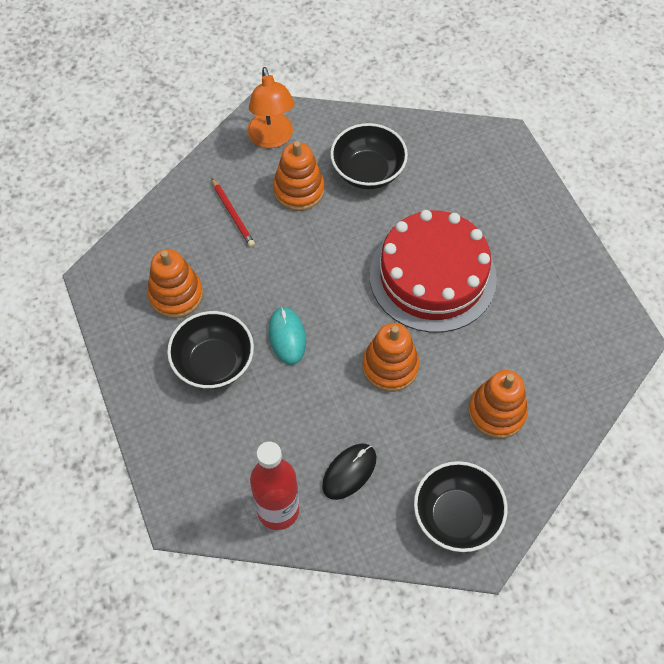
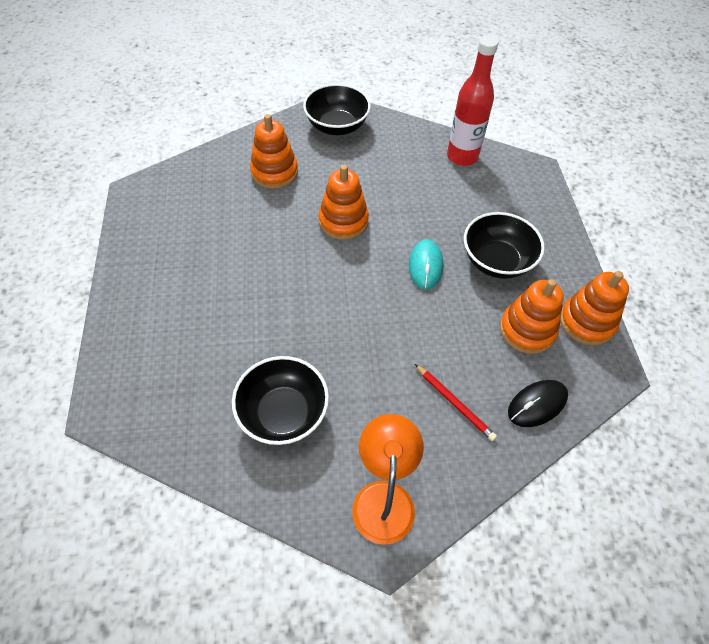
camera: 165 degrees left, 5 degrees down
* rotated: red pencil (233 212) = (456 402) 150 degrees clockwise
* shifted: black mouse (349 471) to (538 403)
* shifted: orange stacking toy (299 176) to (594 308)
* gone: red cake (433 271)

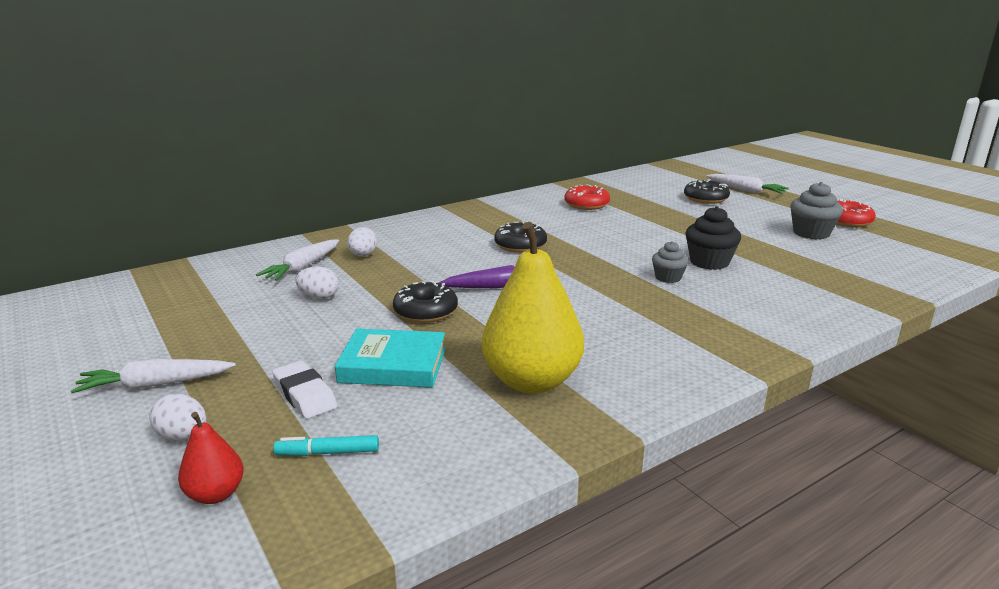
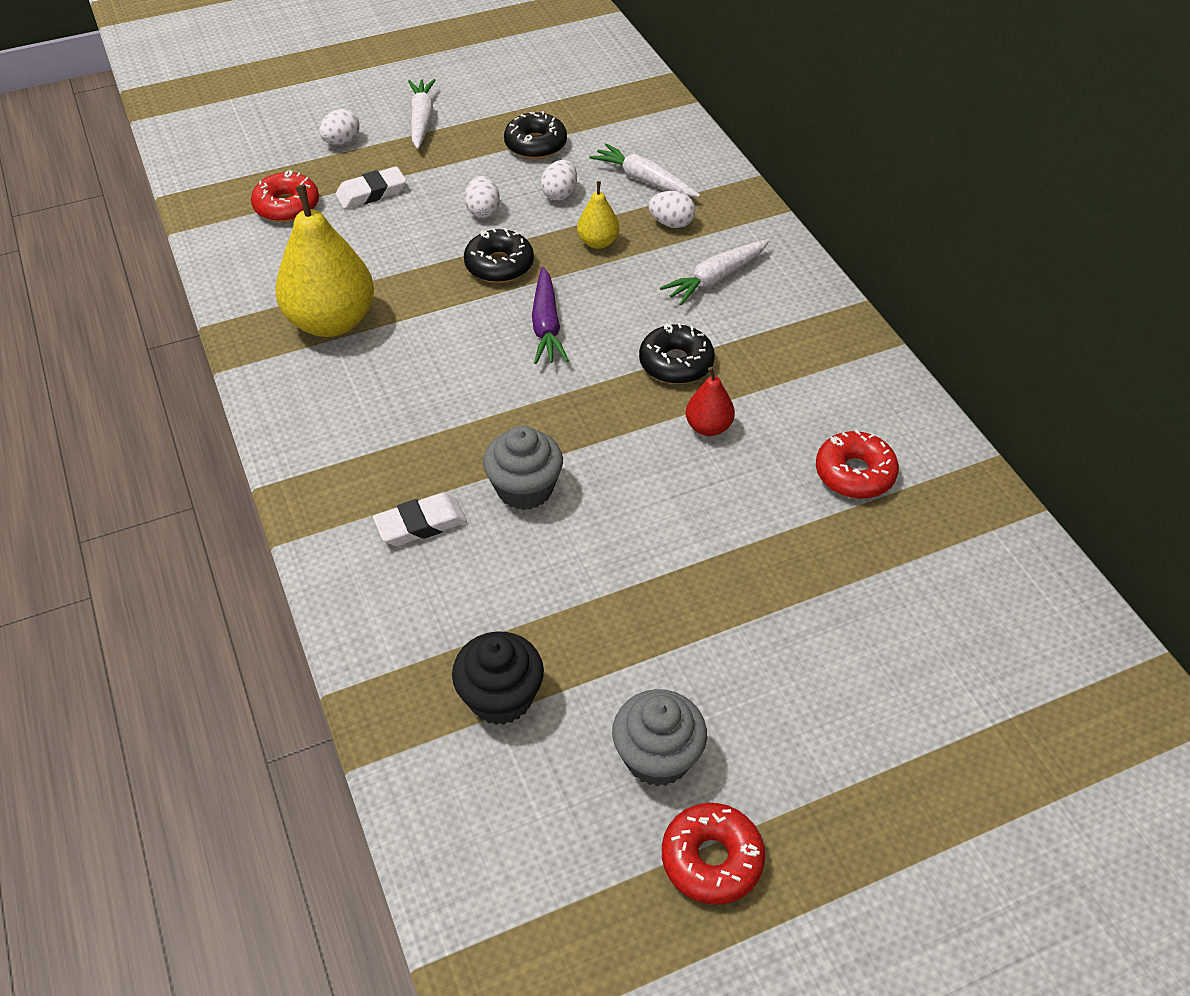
camera: 100 degrees right, 25 degrees up
* swapped: turquoise marker (326 445) to red donut (285 196)
* new: white eraser (420 519)
* shifted: black cupcake (713 238) to (498 678)
* new: white egg (482 197)
* scaled: grey cupcake (670 262) = (523 467) x1.57
* shifted: black donut (707 191) to (535 135)
* new: yellow pear (598 215)
* shifted: white carrot (747 184) to (715 272)
* shifted: red pear (211 458) to (710 401)
* gone: turquoise book (390 358)

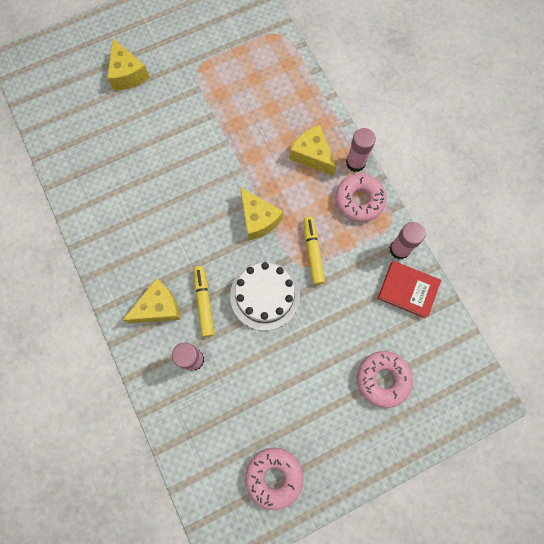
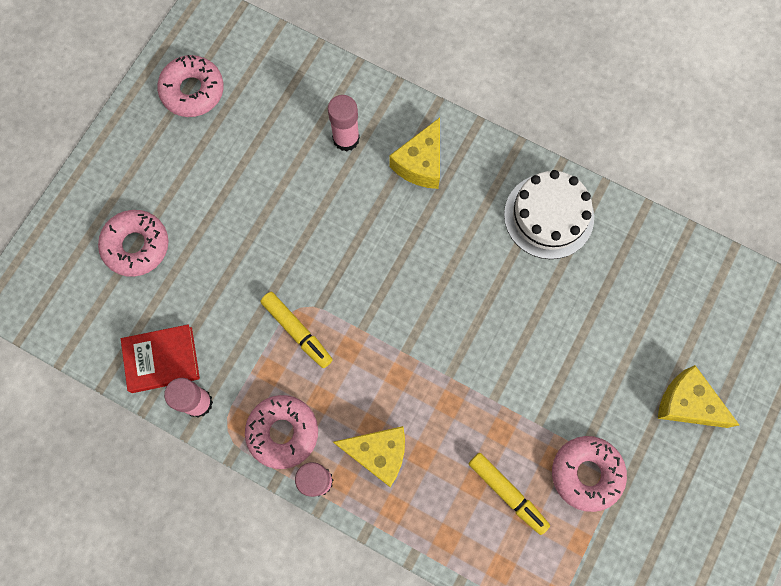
camera: 145 degrees right, 0 degrees up
* shifted: yellow marker (204 301) to (509 494)
* shifted: white cake (265 296) to (549 214)
* new: pink donut (589 474)
* gone: yellow cheese (261 214)

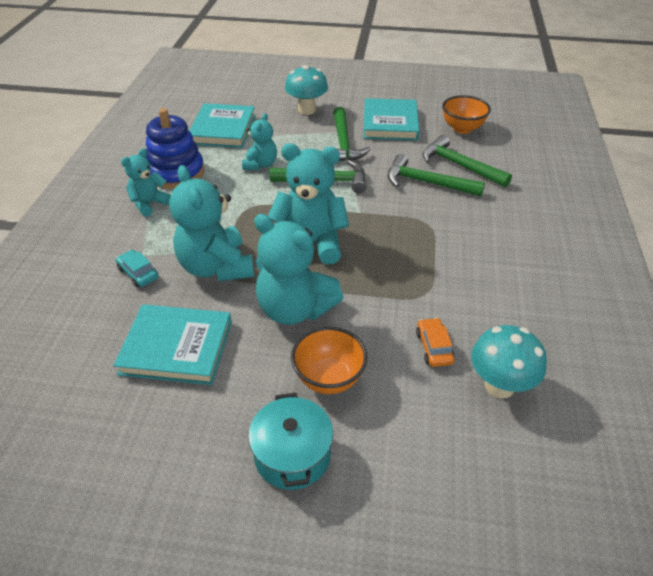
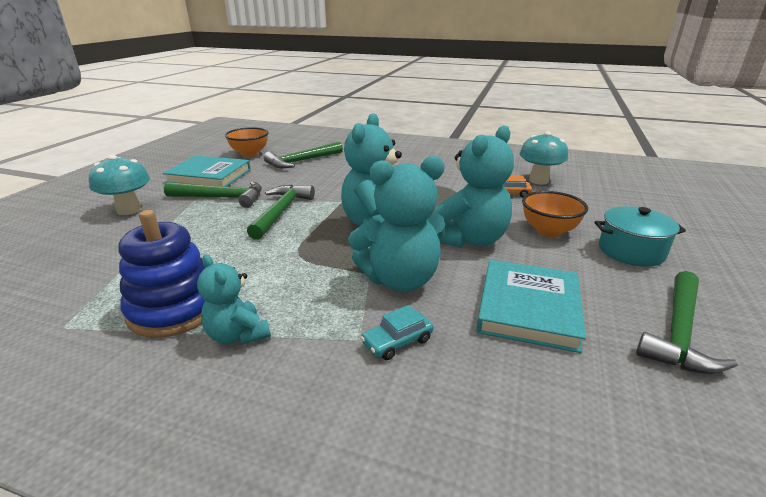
camera: 80 degrees left, 15 degrees down
* shifted: green hammer (436 175) to (687 322)
* gone: turquoise book (222 125)
* gone: turquoise teddy bear (259 141)

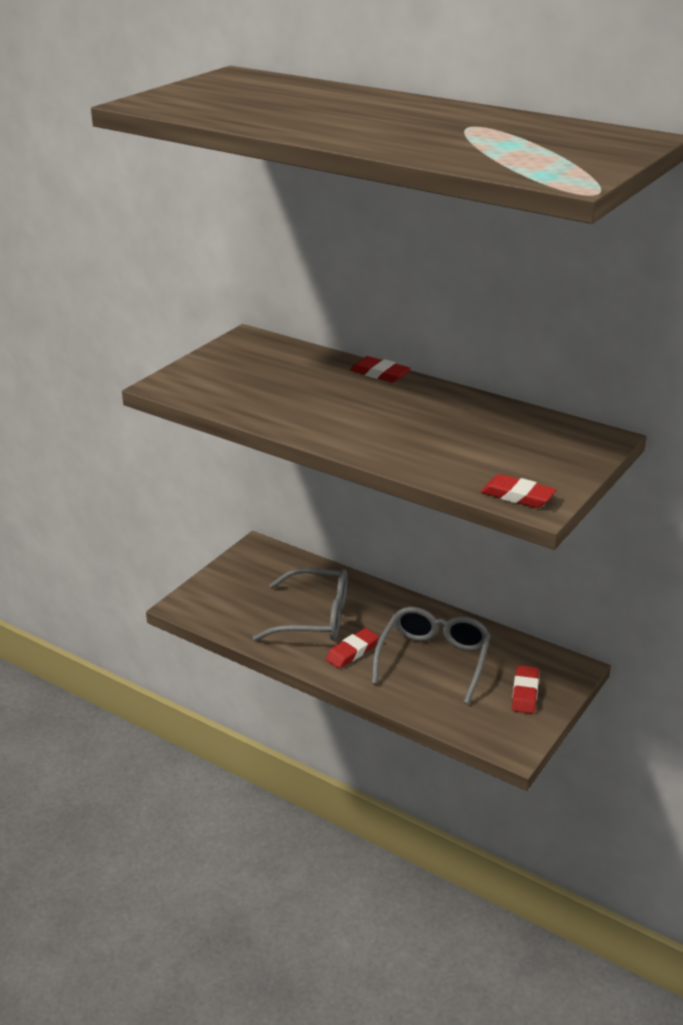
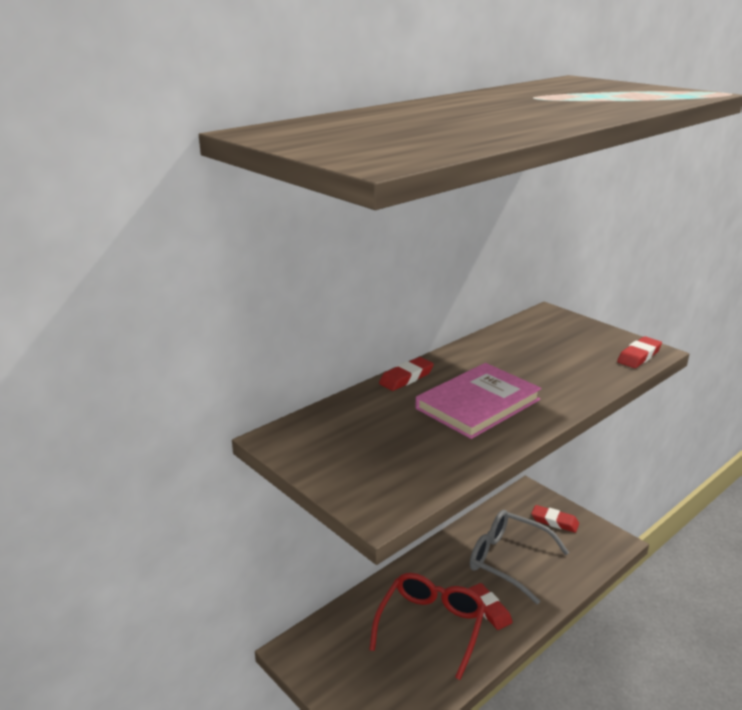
camera: 75 degrees left, 5 degrees down
* repainted: grey glasses (300 604) to red glasses (427 626)
* new: pink book (479 401)

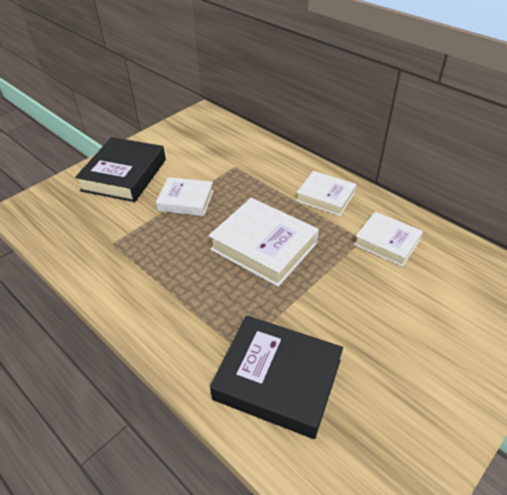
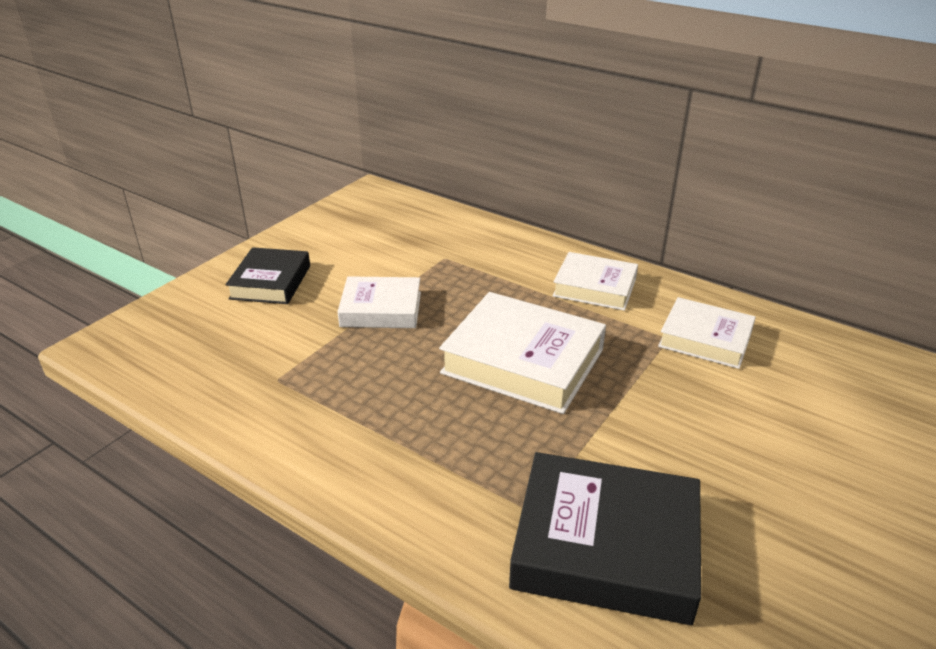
camera: 10 degrees left, 10 degrees down
* scaled: black book (120 169) = (267 275) x0.63

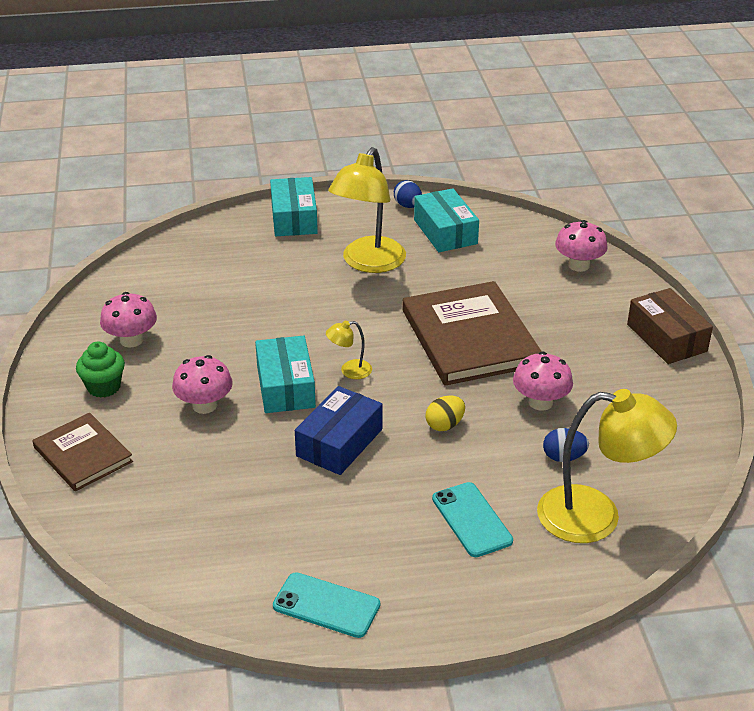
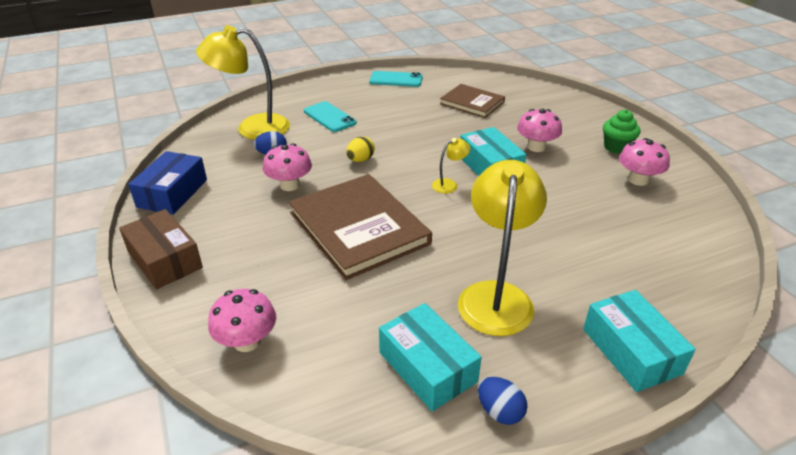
camera: 165 degrees right, 0 degrees up
* shifted: blue box (338 430) to (167 183)
* shifted: brown book (83 452) to (472 101)

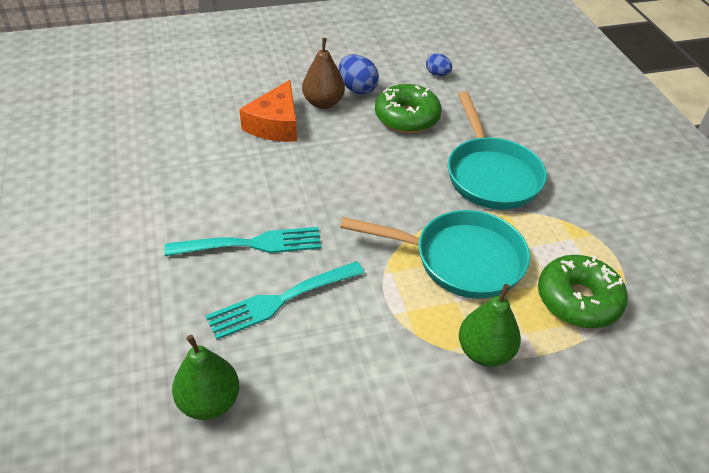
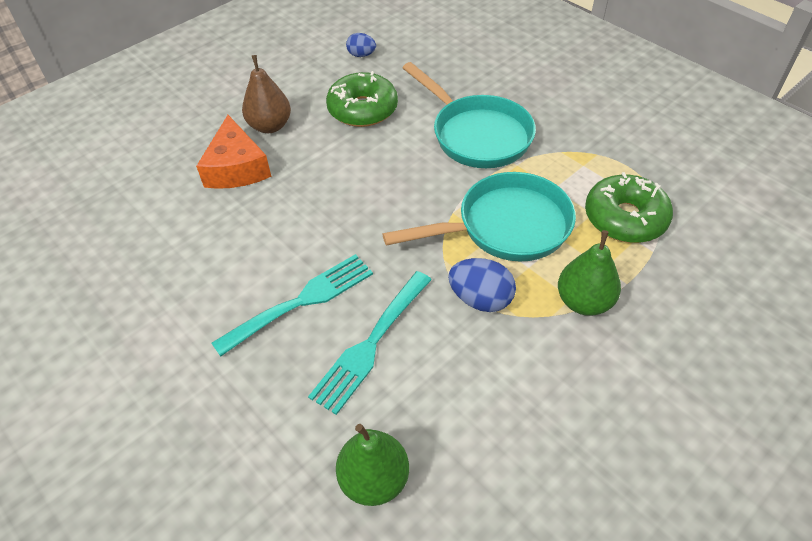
camera: 25 degrees left, 5 degrees up
* shifted: blue egg (359 74) to (482 285)

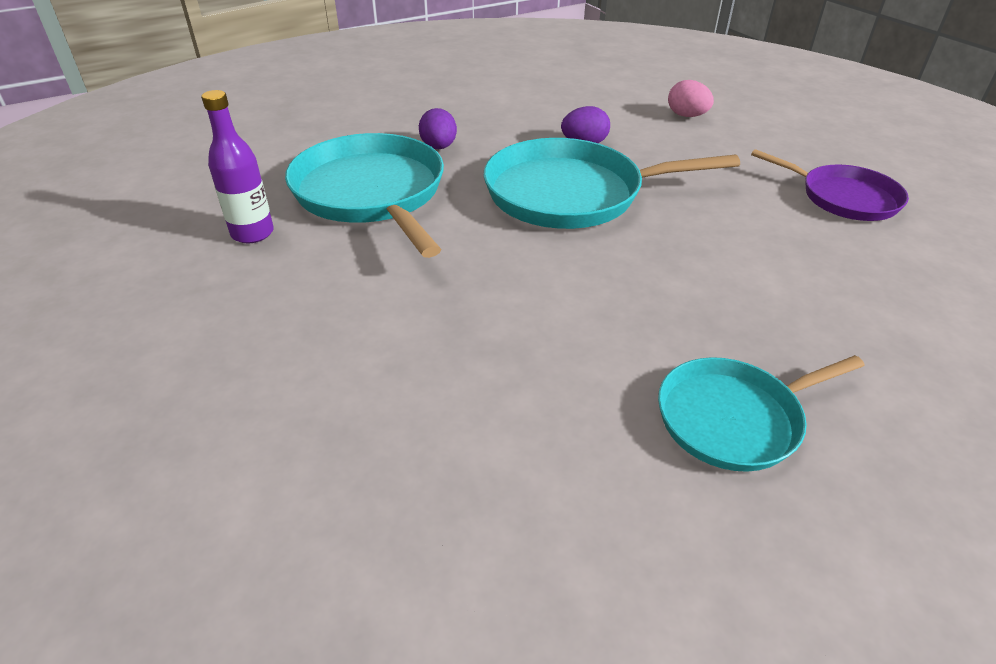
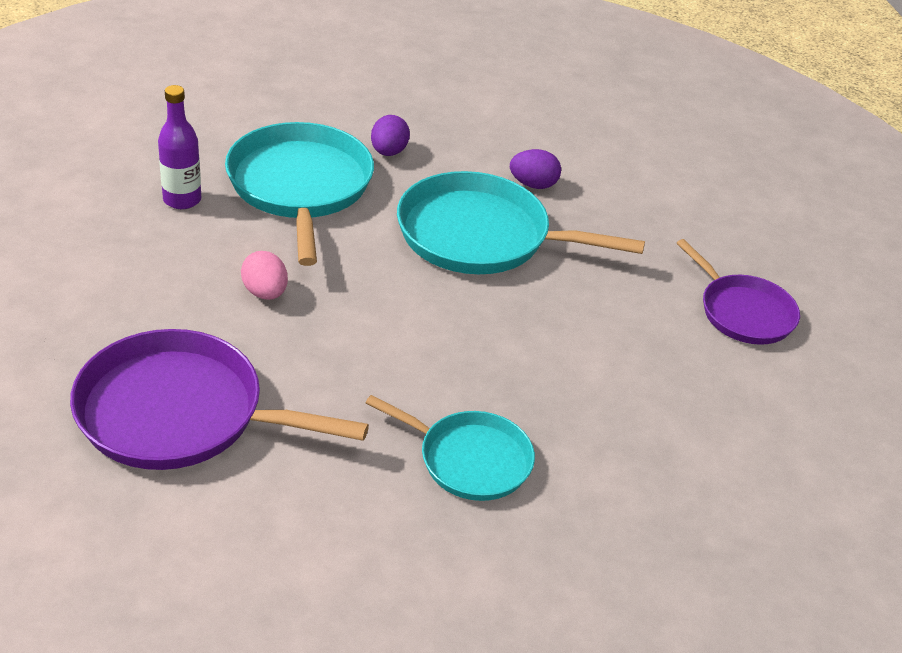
camera: 15 degrees right, 0 degrees up
* new: purple pan (219 399)
* shifted: pink egg (691 98) to (264 275)
* rotated: turquoise pan (761 413) = (450 448) 150 degrees counterclockwise

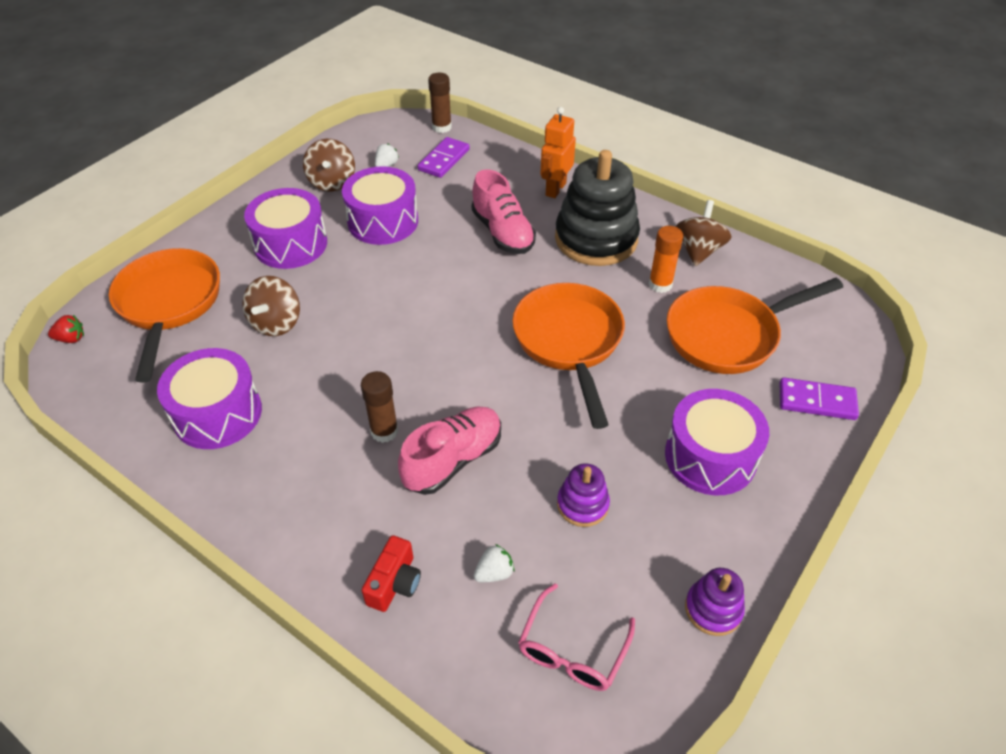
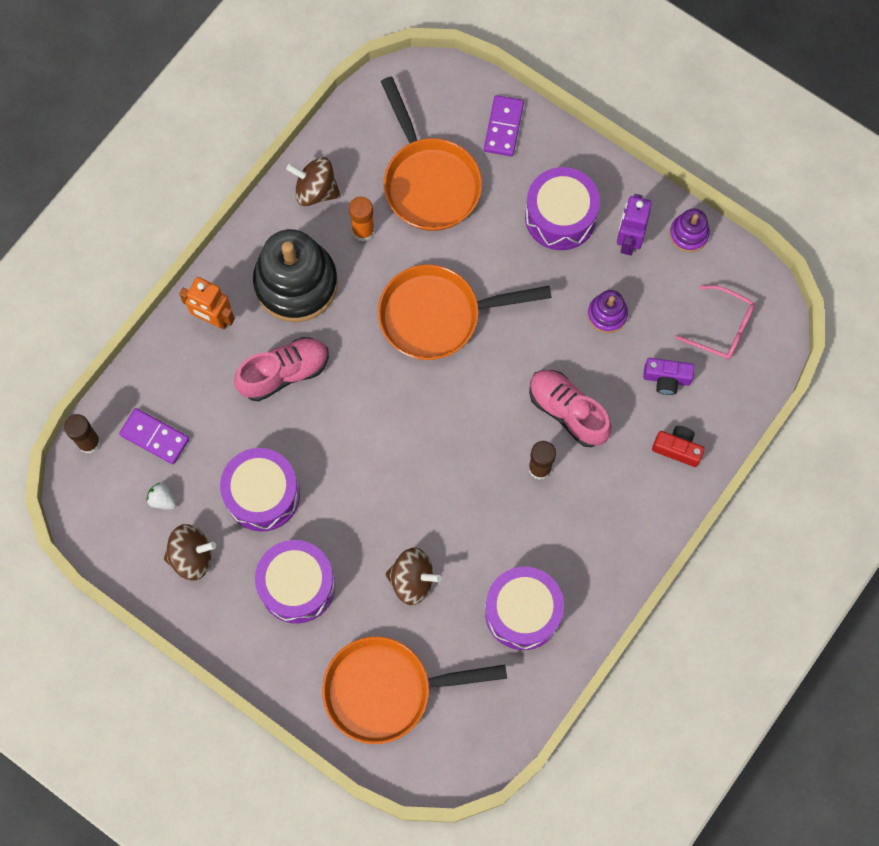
camera: 90 degrees left, 25 degrees up
* new: purple robot (634 224)
* swapped: white strawberry (494 563) to purple camera (669 376)
* gone: red strawberry (66 329)

